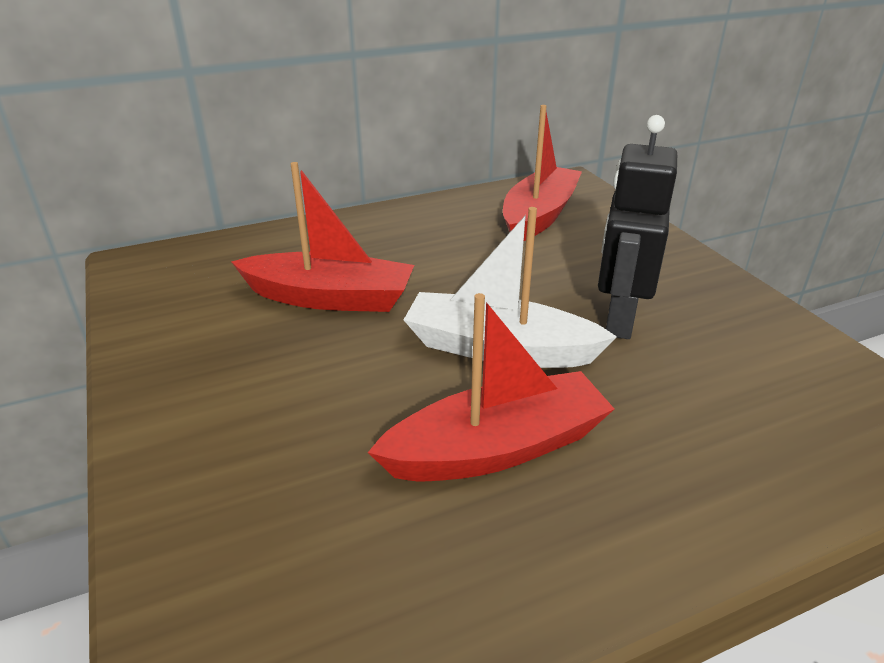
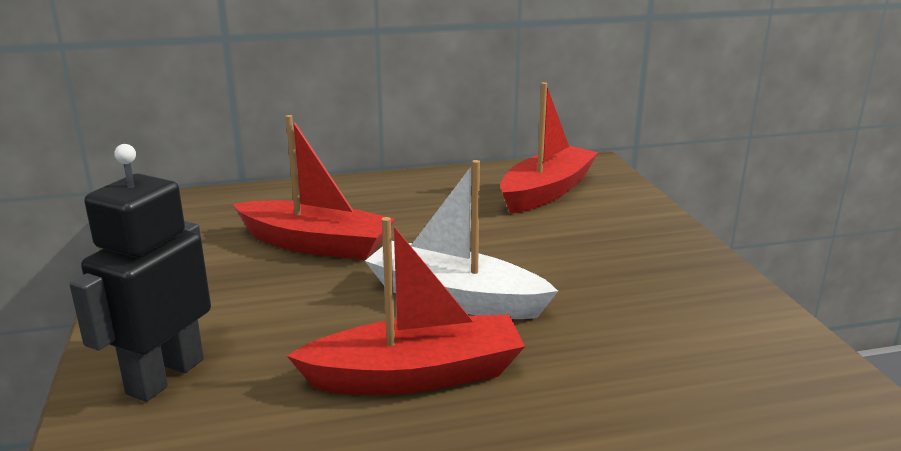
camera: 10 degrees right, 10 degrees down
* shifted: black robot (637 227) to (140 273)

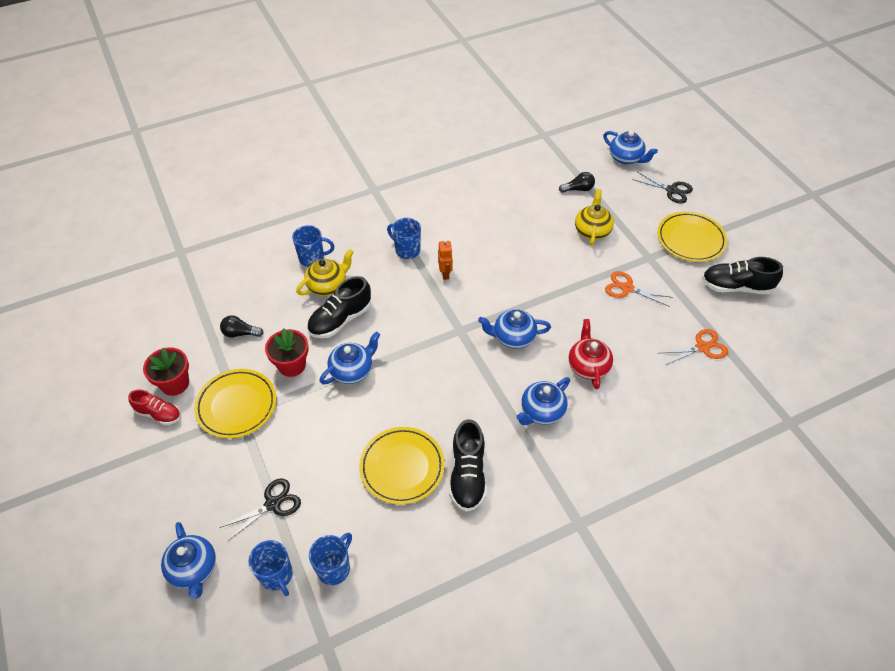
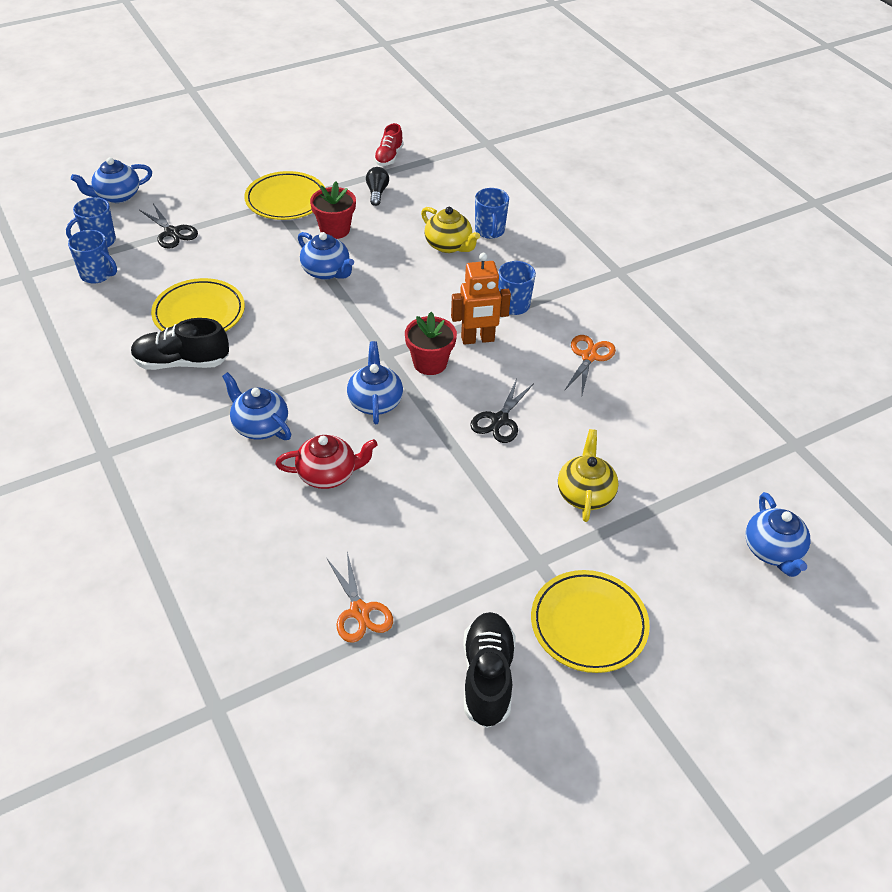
camera: 85 degrees right, 5 degrees down
* shifted: red shoe (154 407) to (388 144)
* shifted: red flower pot (166 371) to (431 343)
* scaled: orange robot (445 259) = (481 299) x1.64
* shifted: black scissors (662 188) to (502 411)
* rotated: yellow teapot (594 217) = (588 475) 90 degrees counterclockwise
* shifted: orange scissors (639 289) to (590 365)
* rotated: blue teapot (630 147) = (778 534) 45 degrees counterclockwise
* gone: black shoe (339 307)
* gone: black light bulb (577 182)

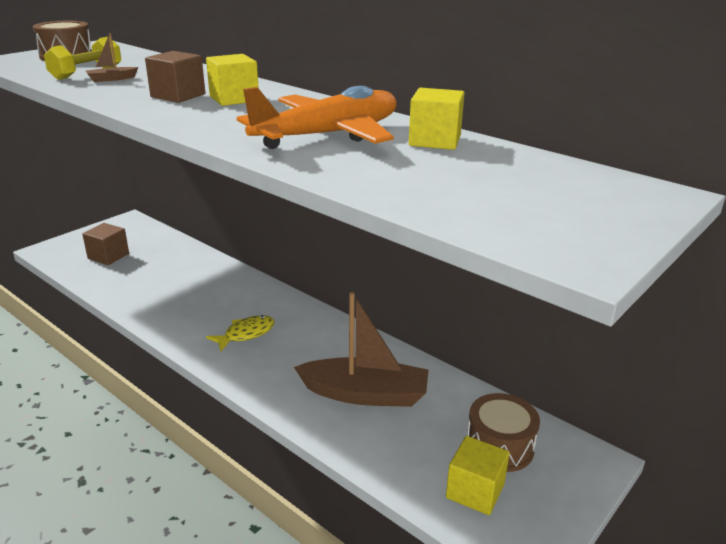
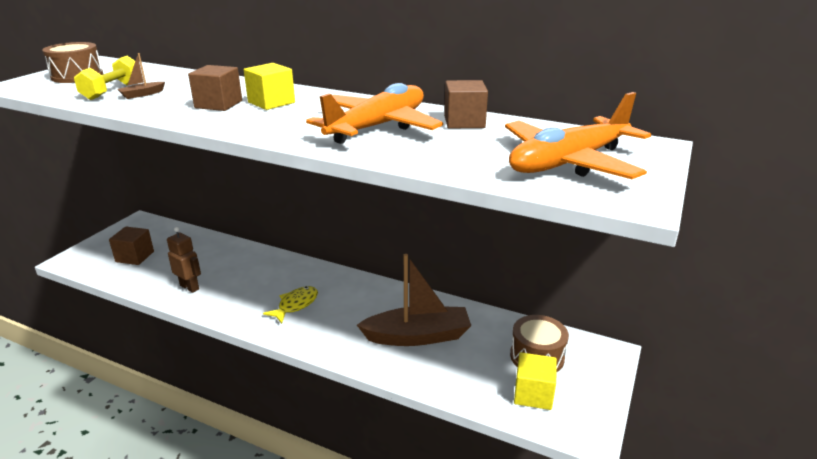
camera: 15 degrees left, 0 degrees up
* new: brown robot (184 260)
* repainted: yellow cube (437 119) to brown cube (466 104)
* new: orange plane (578 135)

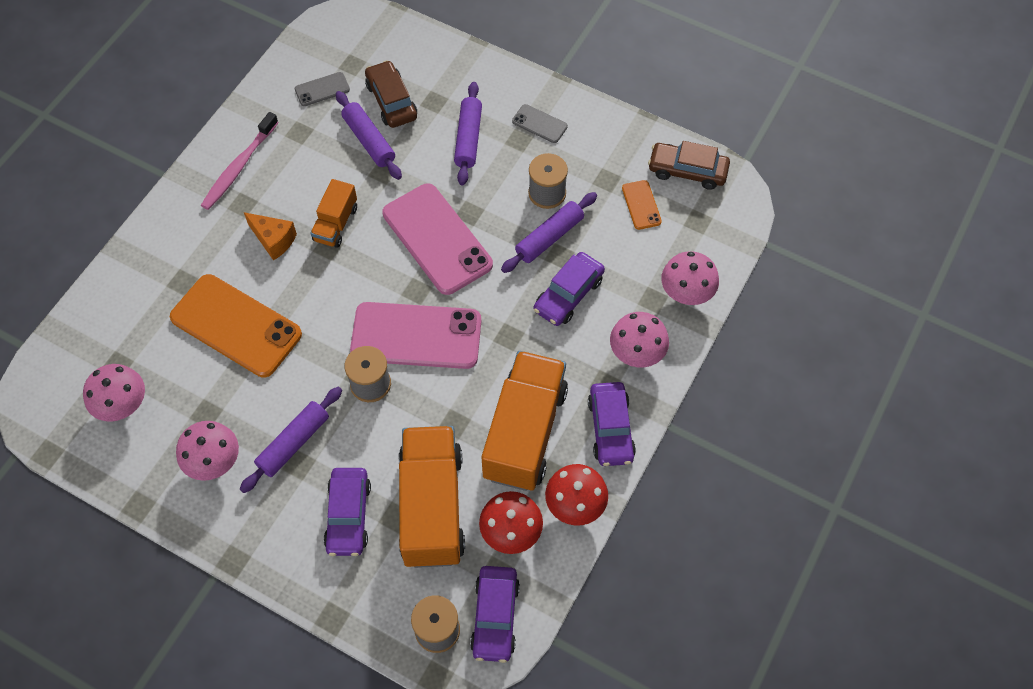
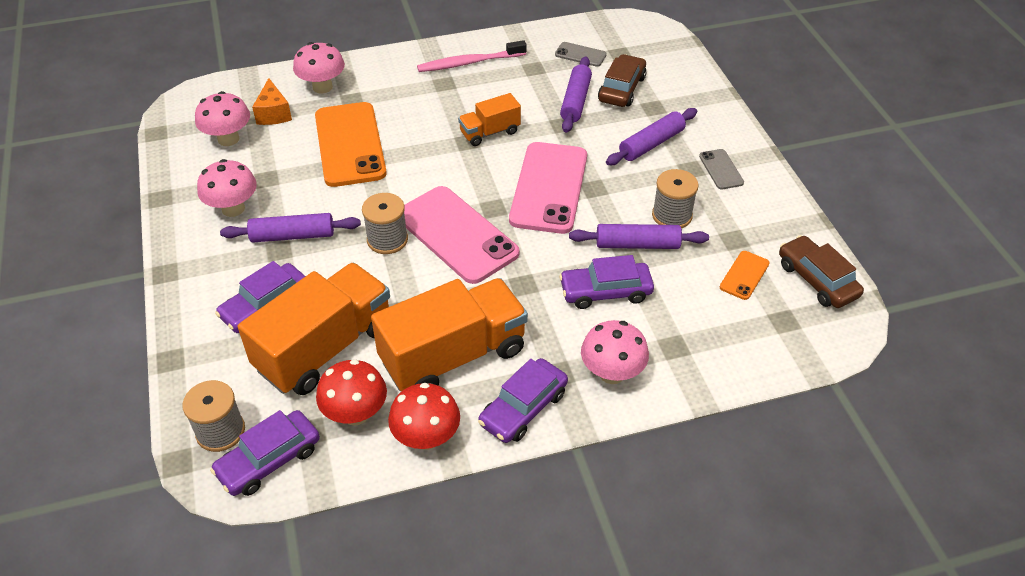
camera: 45 degrees right, 15 degrees down
* shifted: orange cheese (270 236) to (272 101)
* shifted: pink mushroom (690 278) to (319 68)

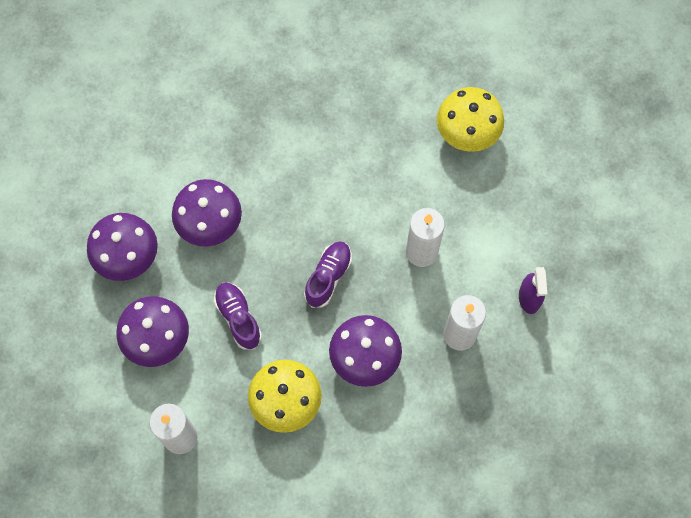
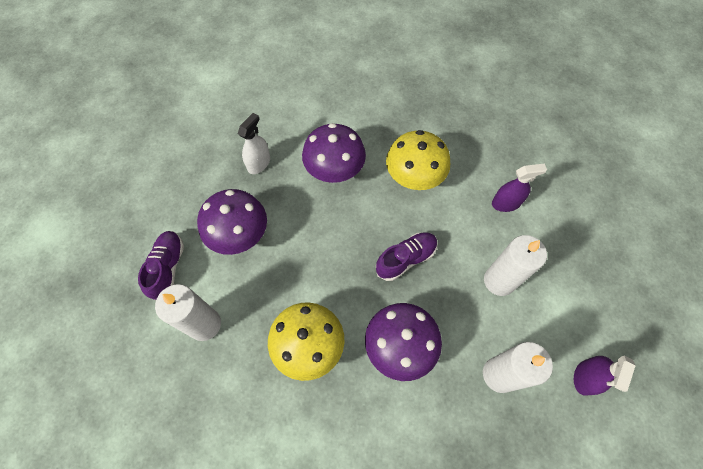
camera: 30 degrees right, 5 degrees down
* shifted: purple shoe (238 316) to (161 265)
* swapped: purple mushroom (122 247) to white spray bottle (254 143)
* shifted: yellow mushroom (470 119) to (418 160)
* new: purple spray bottle (519 188)

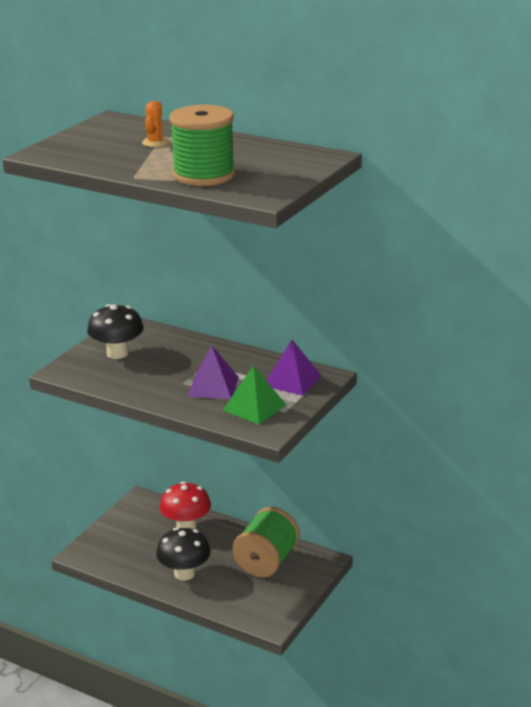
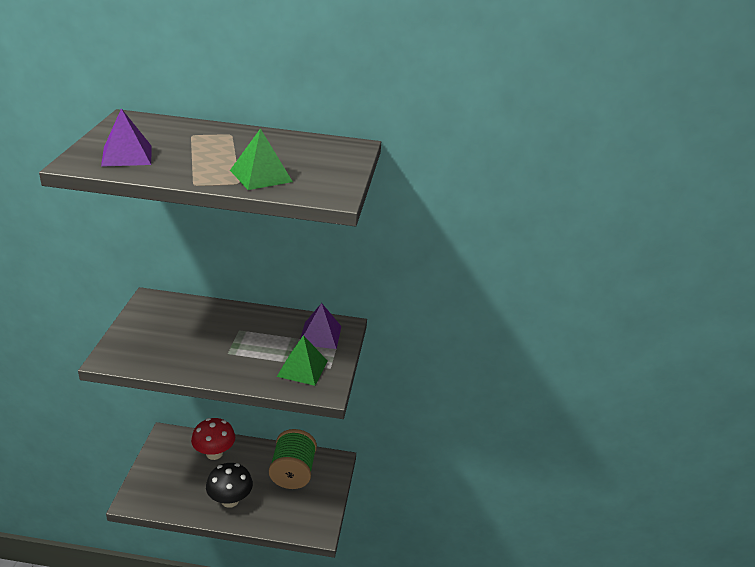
camera: 25 degrees left, 5 degrees up
* shifted: purple pyramid (213 372) to (126 137)
* swapped: green spool (202 145) to green pyramid (261 159)
* gone: black mushroom (115 331)
* gone: orange cactus (155 124)

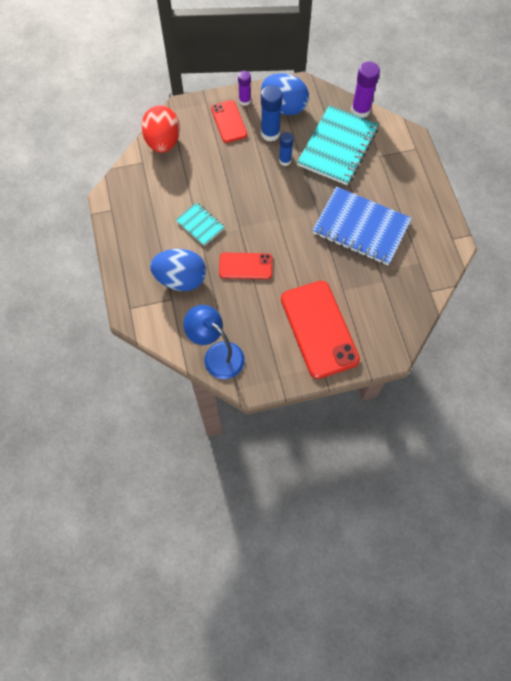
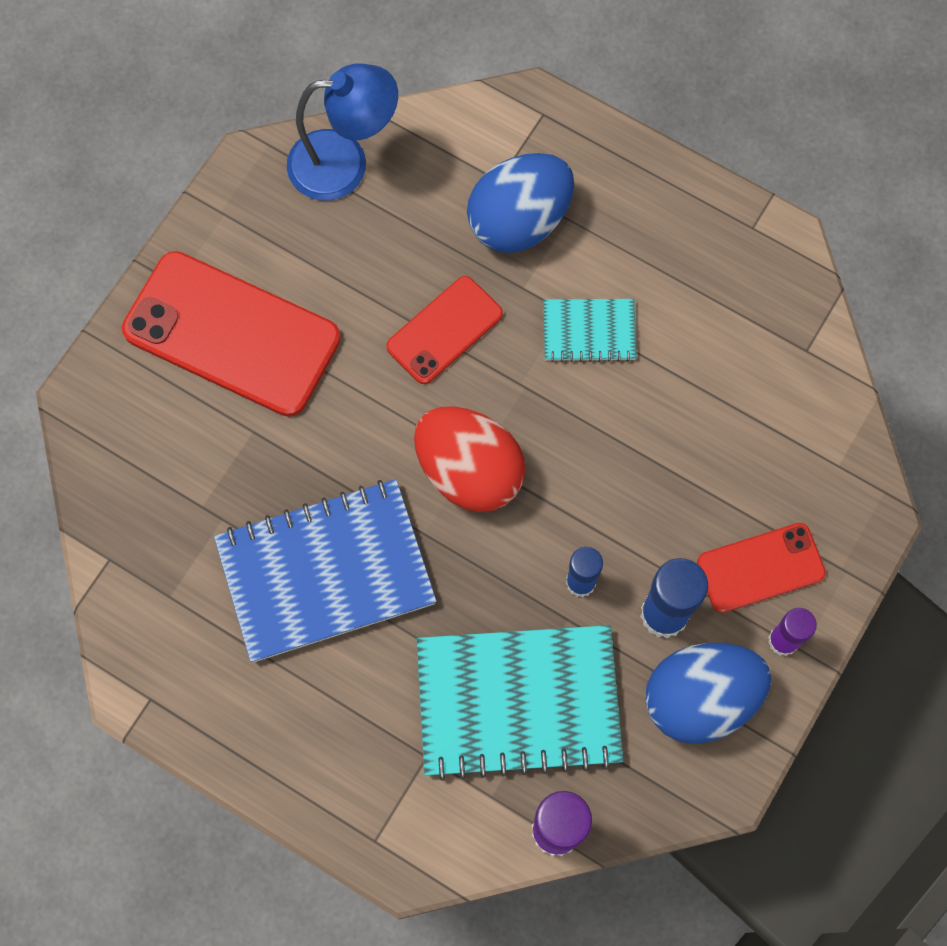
camera: 135 degrees right, 5 degrees up
* shifted: red egg (160 129) to (470 459)
* rotated: turquoise notebook (338 145) = (519 703) 75 degrees counterclockwise
* rotated: red phone (229 121) = (761 568) 45 degrees counterclockwise

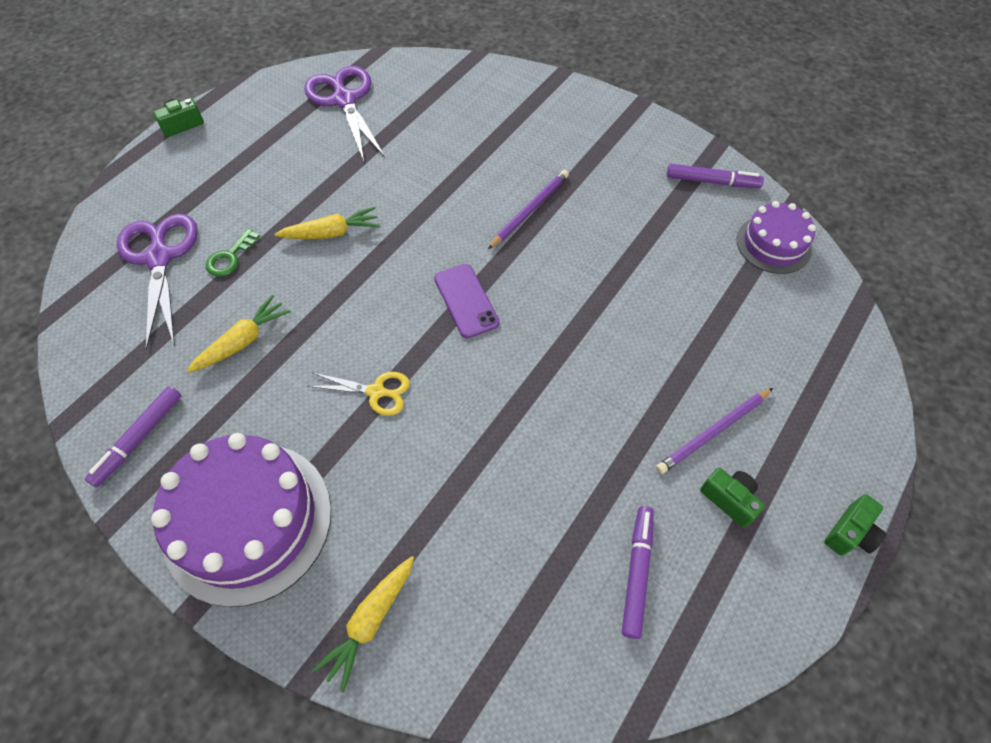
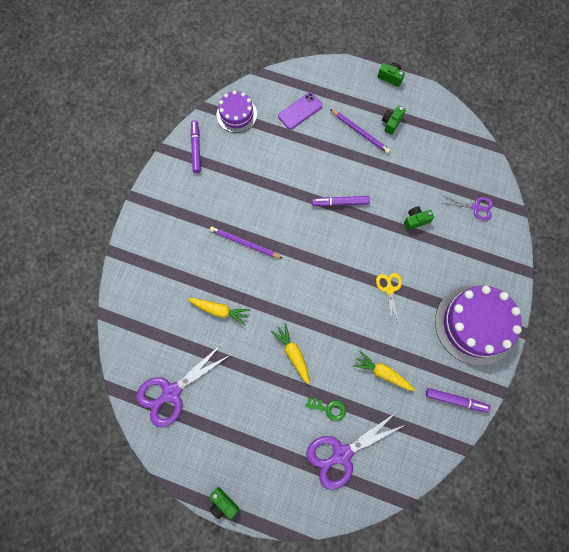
camera: 105 degrees left, 15 degrees up
* shifted: yellow carrot (363 624) to (219 311)
* shifted: purple phone (467 301) to (300 111)
* shifted: purple marker (638 572) to (341 201)
* new: green camera (419 218)
* new: purple scissors (468 208)

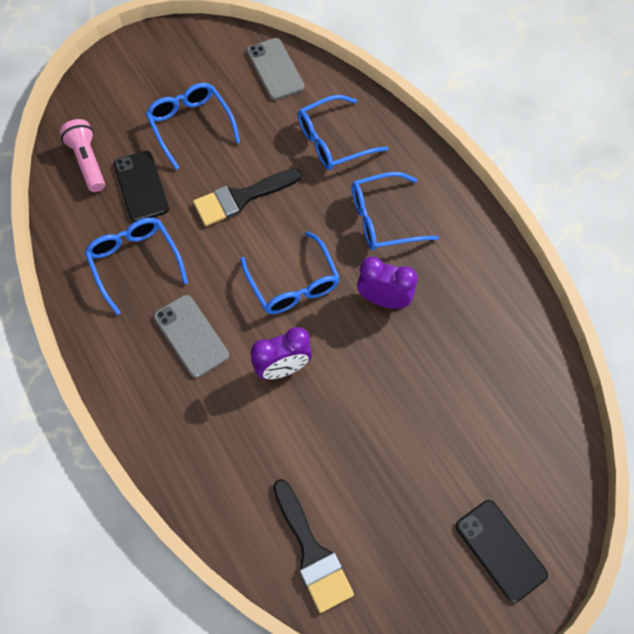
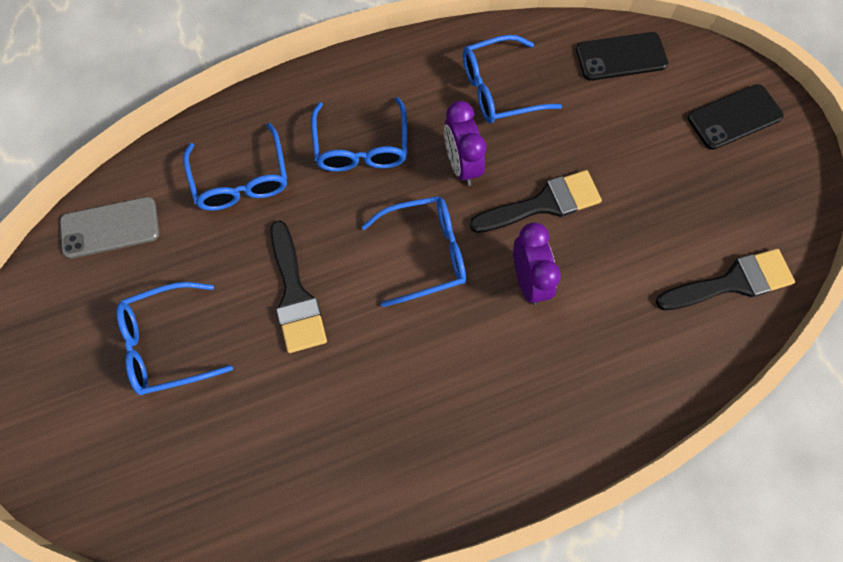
camera: 80 degrees left, 5 degrees up
* rotated: purple clock (387 283) = (465 143) 45 degrees counterclockwise
* shifted: blue glasses (136 266) to (512 79)
* new: black brush (536 201)
* shifted: black phone (141 186) to (622 56)
* gone: pink flashlight (82 155)
* gone: grey phone (191 336)

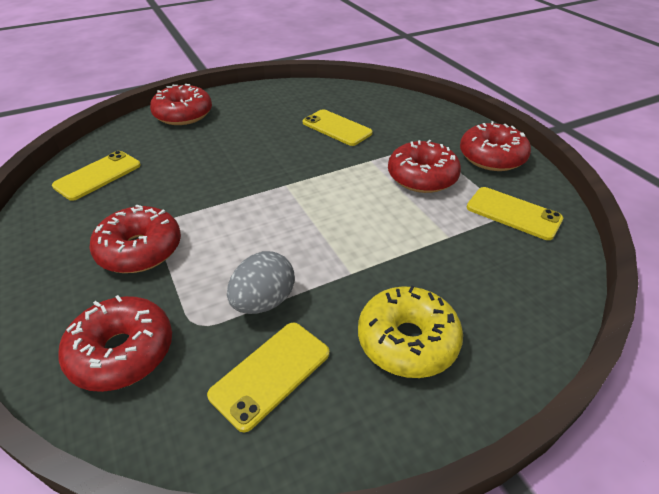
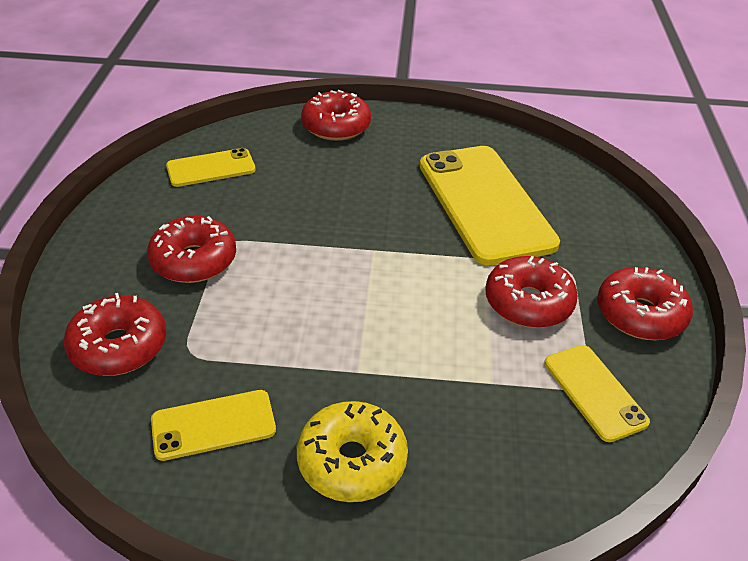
camera: 30 degrees right, 0 degrees up
* scaled: yellow phone (338 127) = (490 205) x2.00
* gone: grey egg (261 282)

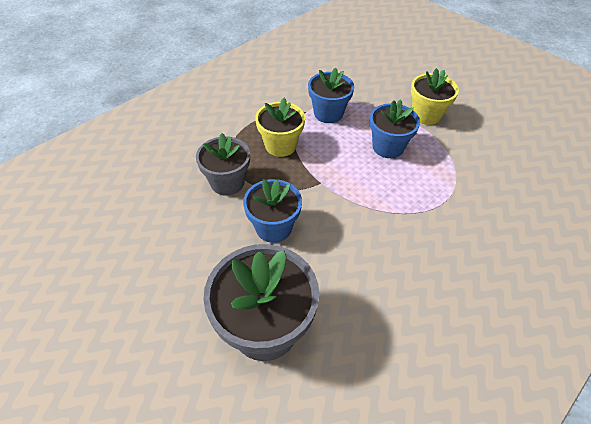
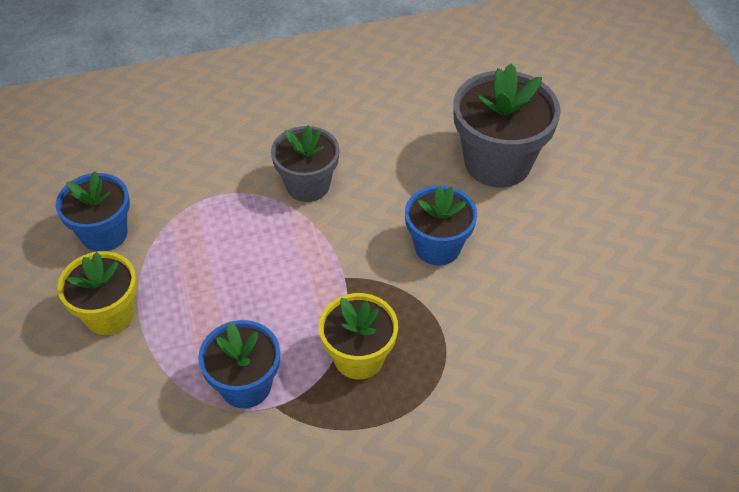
camera: 150 degrees left, 0 degrees up
* shifted: blue flower pot (394 128) to (93 211)
* shifted: grey flower pot (223 164) to (305 163)

